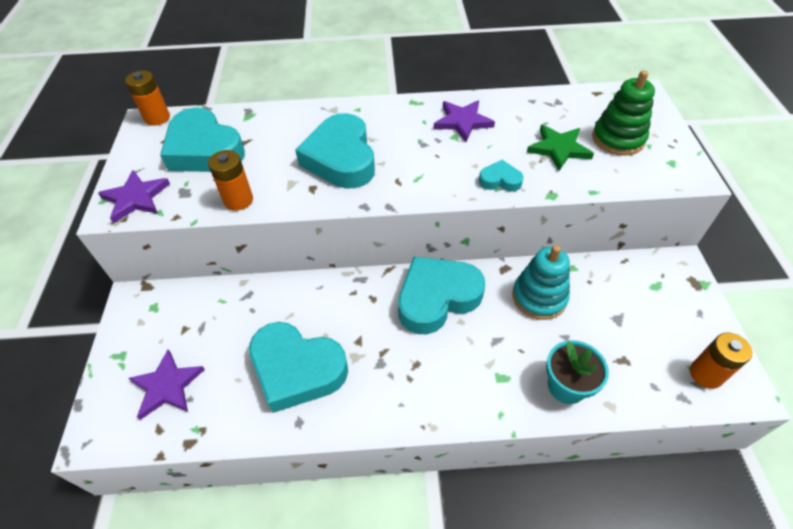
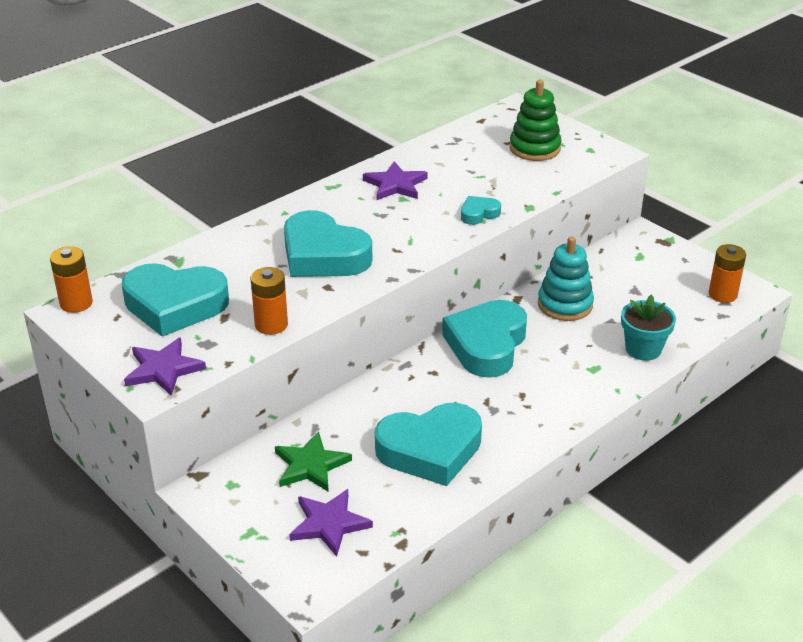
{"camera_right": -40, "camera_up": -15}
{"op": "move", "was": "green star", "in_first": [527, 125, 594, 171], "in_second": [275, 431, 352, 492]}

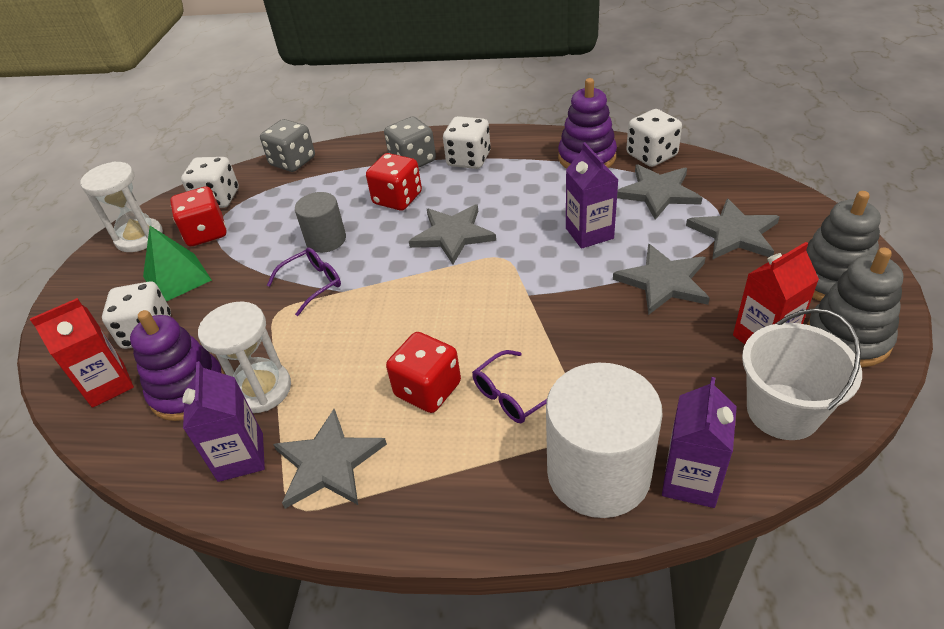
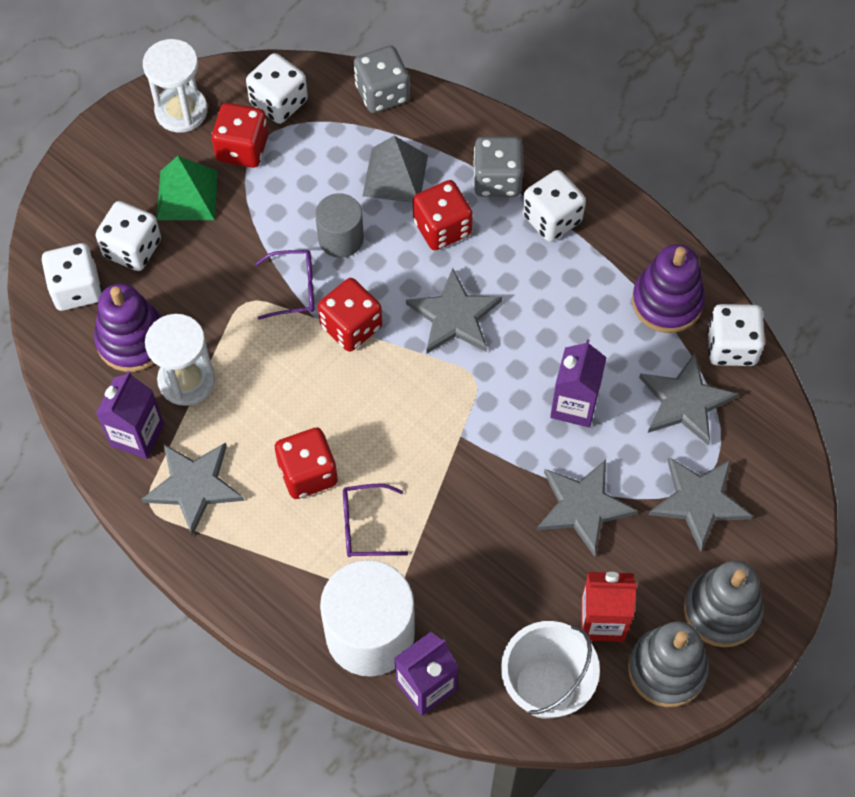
{"camera_right": 30, "camera_up": 20}
{"op": "insert", "now": "red dice", "in_second": [318, 278, 382, 352]}
{"op": "insert", "now": "grey pyramid", "in_second": [363, 136, 428, 203]}
{"op": "replace", "was": "red carton", "now": "white dice", "in_first": [30, 298, 134, 408], "in_second": [42, 243, 102, 311]}

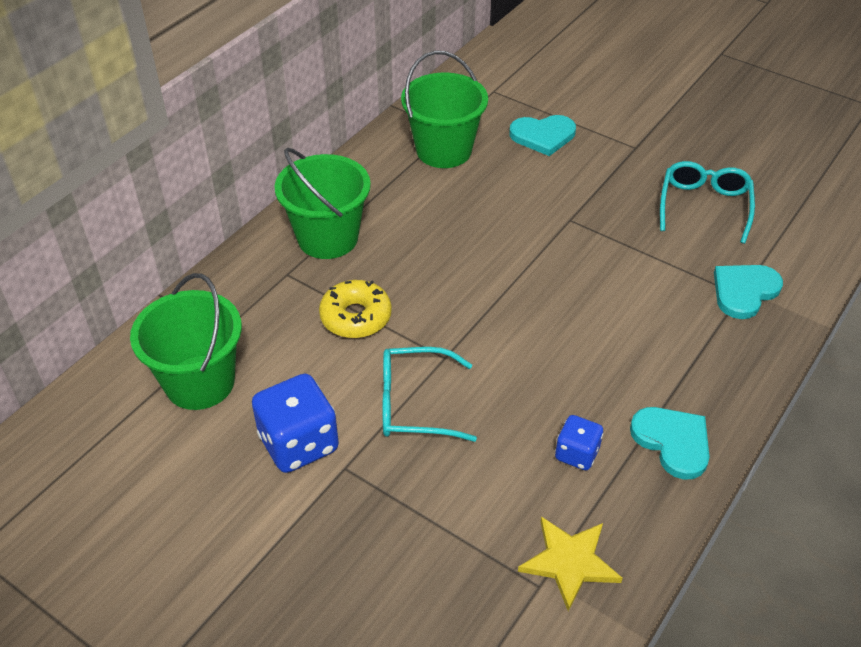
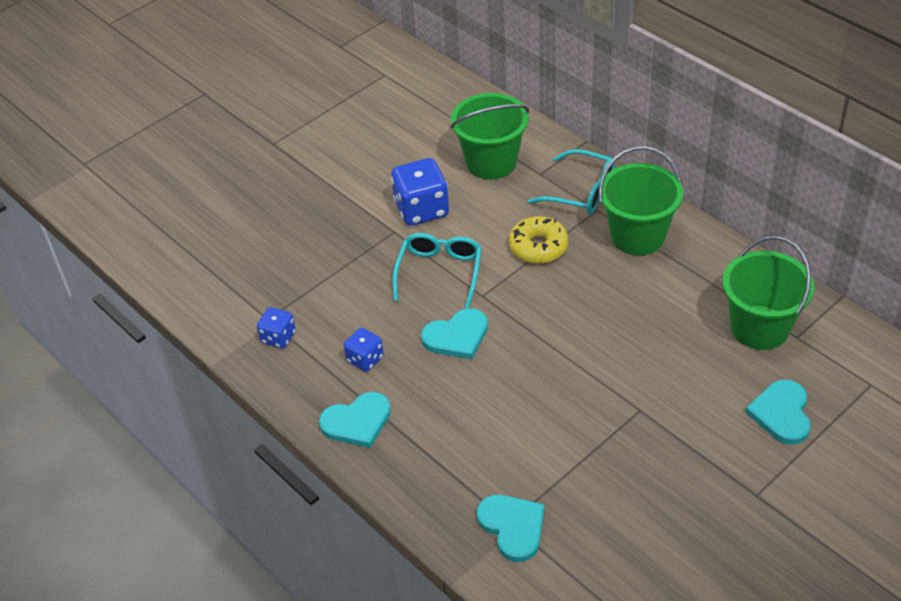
{"camera_right": 105, "camera_up": 0}
{"op": "insert", "now": "turquoise heart", "in_second": [421, 308, 488, 359]}
{"op": "move", "was": "turquoise glasses", "in_first": [660, 161, 755, 244], "in_second": [528, 149, 615, 214]}
{"op": "replace", "was": "yellow star", "now": "blue dice", "in_first": [518, 517, 622, 611], "in_second": [257, 307, 296, 349]}

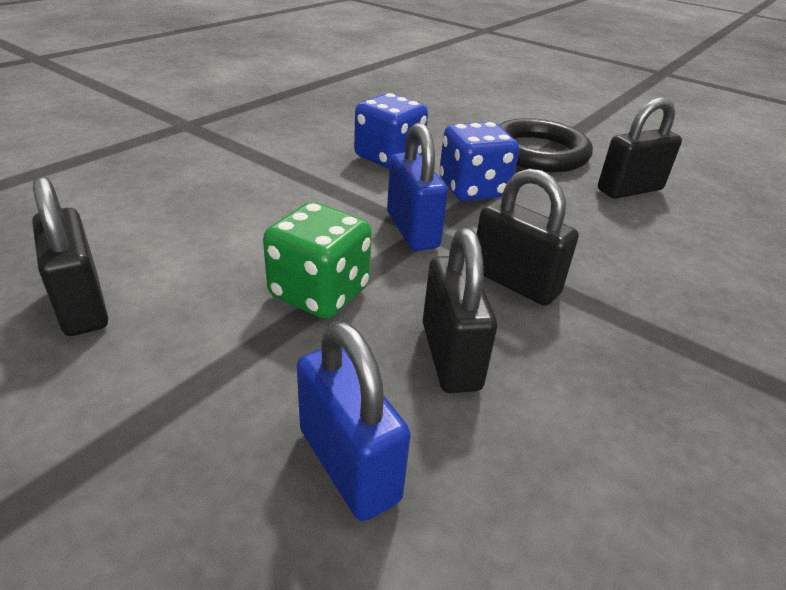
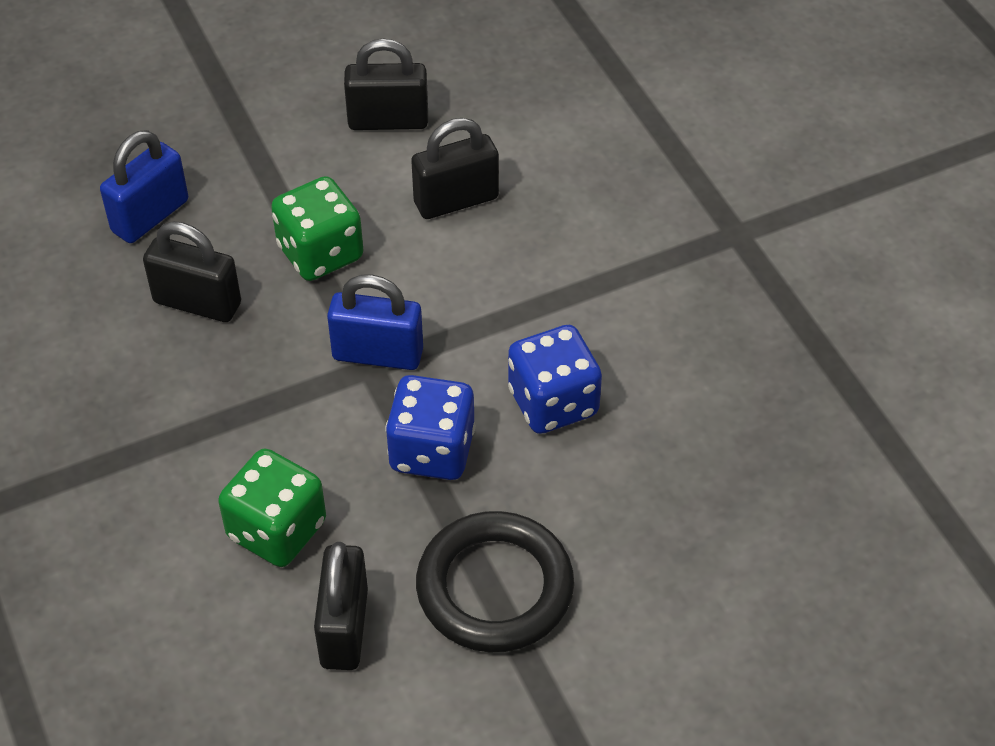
{"camera_right": 120, "camera_up": 15}
{"op": "insert", "now": "green dice", "in_second": [218, 449, 326, 567]}
{"op": "move", "was": "black padlock", "in_first": [476, 169, 579, 306], "in_second": [411, 118, 499, 219]}
{"op": "rotate", "was": "blue padlock", "in_first": [297, 321, 411, 521], "in_second": [100, 130, 188, 243], "clockwise": -45}

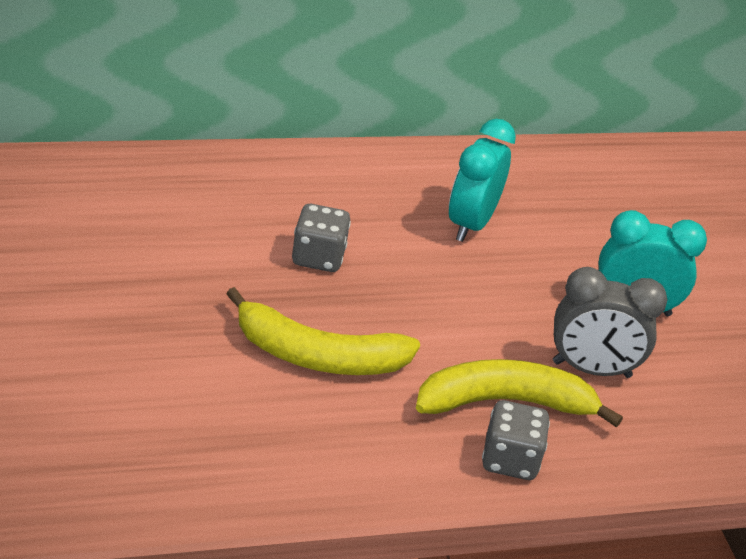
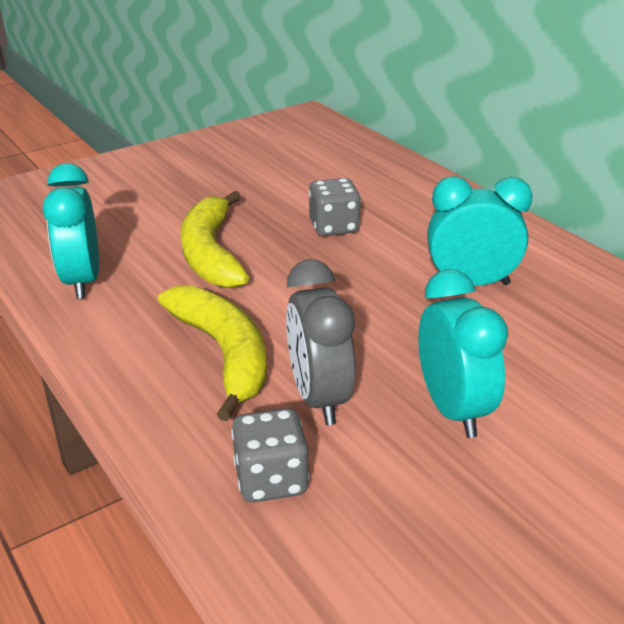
{"camera_right": 75, "camera_up": -5}
{"op": "insert", "now": "turquoise clock", "in_second": [43, 163, 99, 299]}
{"op": "move", "was": "grey dice", "in_first": [482, 400, 550, 480], "in_second": [231, 408, 309, 503]}

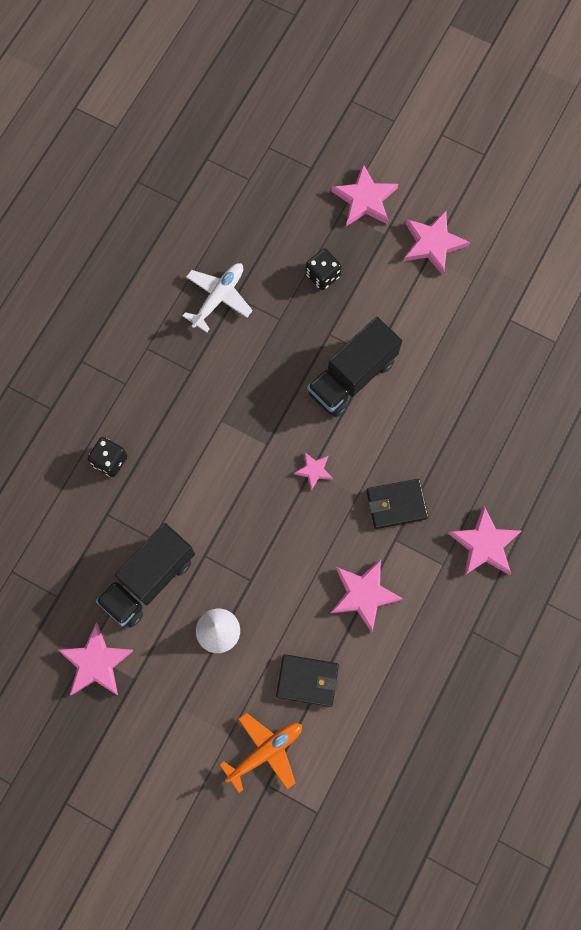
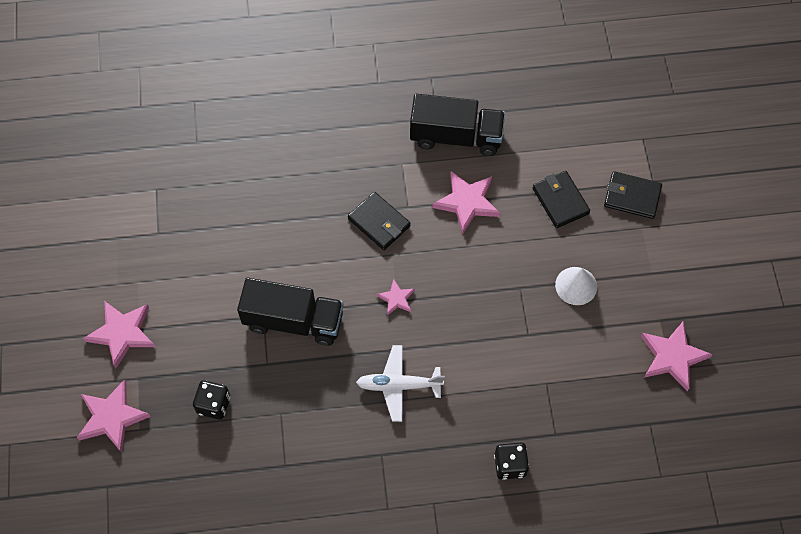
{"camera_right": -125, "camera_up": -10}
{"op": "delete", "was": "pink star", "in_first": [448, 506, 521, 576]}
{"op": "move", "was": "black truck", "in_first": [96, 523, 195, 627], "in_second": [410, 94, 505, 156]}
{"op": "move", "was": "white plane", "in_first": [183, 263, 253, 333], "in_second": [356, 345, 445, 422]}
{"op": "replace", "was": "orange plane", "now": "black wallet", "in_first": [219, 713, 302, 793], "in_second": [604, 171, 662, 219]}

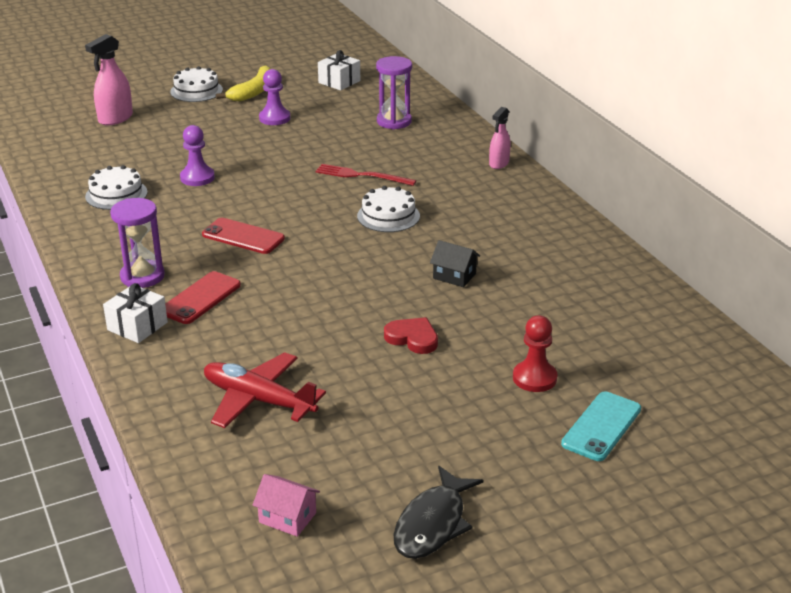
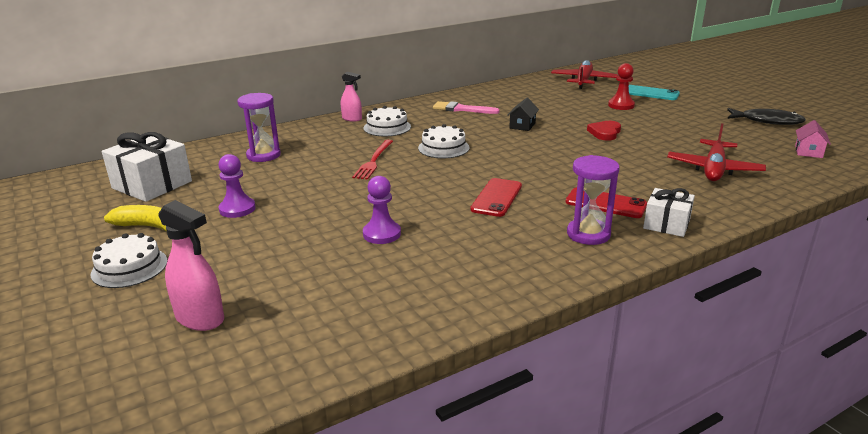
{"camera_right": -95, "camera_up": -5}
{"op": "insert", "now": "pink brush", "in_second": [433, 101, 500, 114]}
{"op": "insert", "now": "red plane", "in_second": [551, 60, 618, 89]}
{"op": "move", "was": "white cake", "in_first": [85, 165, 148, 210], "in_second": [363, 106, 411, 136]}
{"op": "resize", "was": "white gift", "in_first": [318, 50, 360, 91], "in_second": [102, 132, 192, 202], "ratio": 1.64}

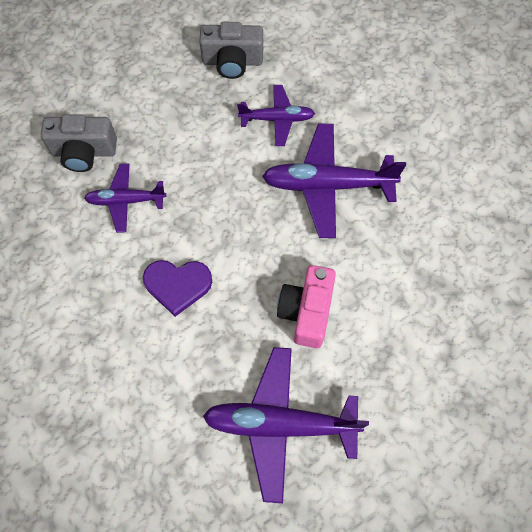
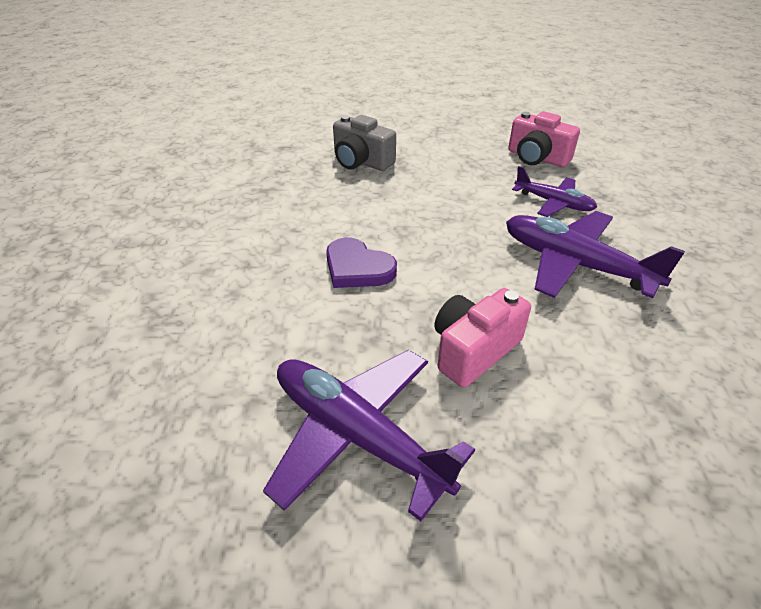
{"camera_right": 35, "camera_up": -25}
{"op": "delete", "was": "purple plane", "in_first": [84, 163, 166, 233]}
{"op": "recolor", "was": "grey camera", "now": "pink camera", "in_first": [199, 22, 263, 79], "in_second": [508, 111, 580, 167]}

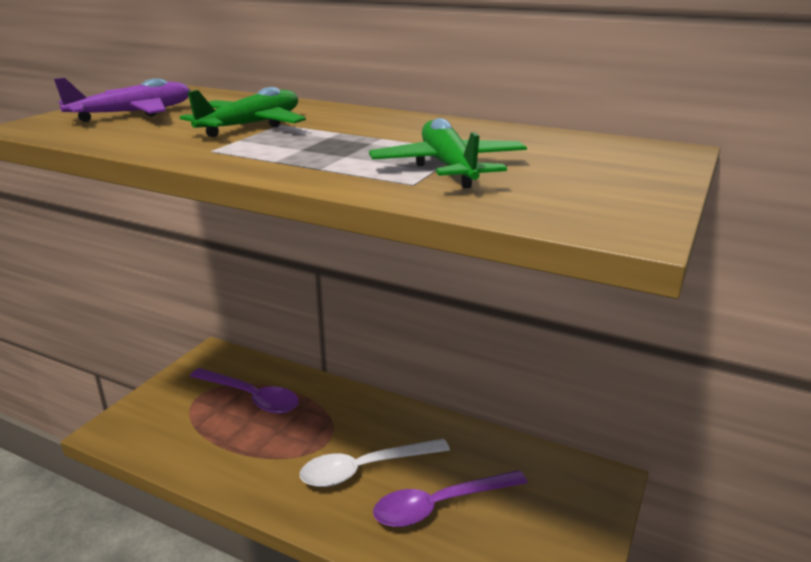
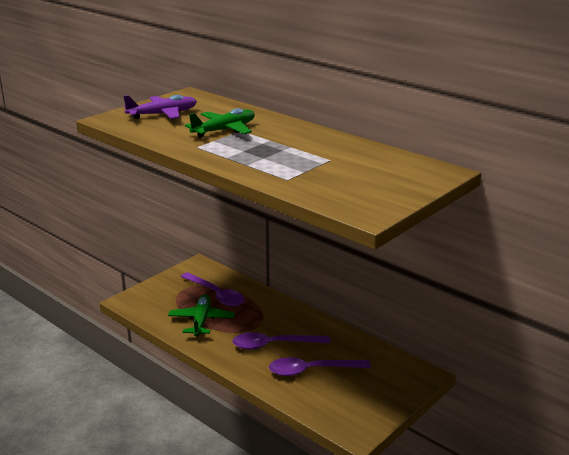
{"camera_right": 15, "camera_up": 0}
{"op": "move", "was": "green plane", "in_first": [369, 118, 527, 188], "in_second": [168, 294, 235, 336]}
{"op": "recolor", "was": "white spoon", "now": "purple spoon", "in_first": [300, 438, 450, 487], "in_second": [232, 332, 330, 350]}

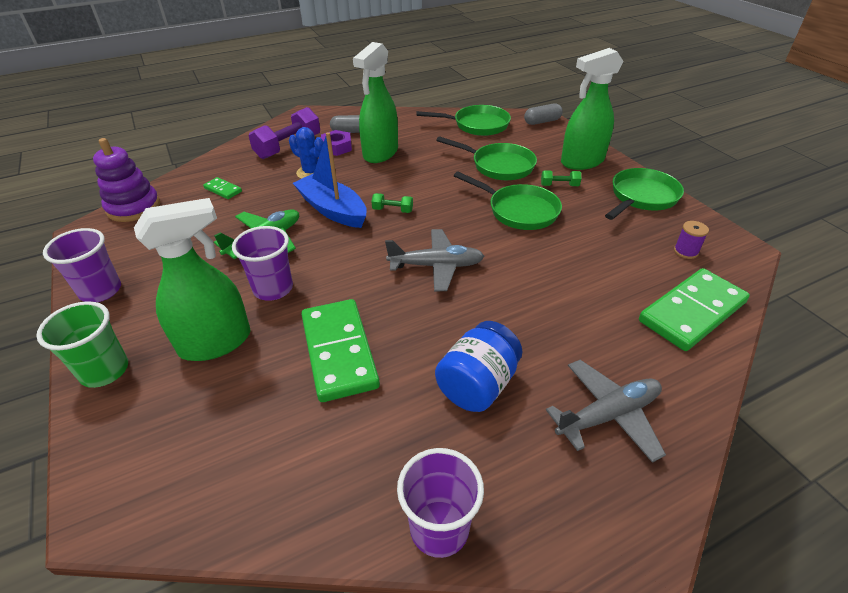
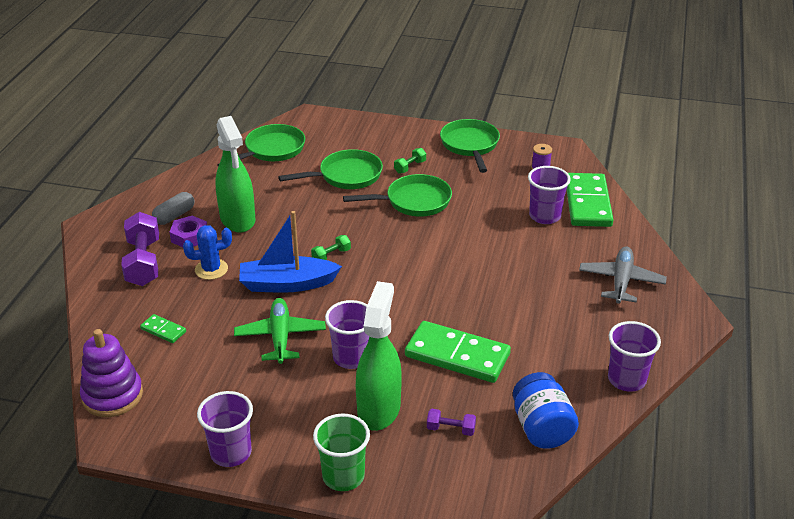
{"camera_right": -50, "camera_up": -5}
{"op": "delete", "was": "grey plane", "in_first": [385, 229, 484, 291]}
{"op": "delete", "was": "grey capsule", "in_first": [524, 103, 563, 125]}
{"op": "delete", "was": "green spray bottle", "in_first": [561, 48, 623, 170]}
{"op": "insert", "now": "purple dumbbell", "in_second": [427, 409, 476, 436]}
{"op": "insert", "now": "purple cup", "in_second": [528, 166, 571, 224]}
{"op": "move", "was": "blue jar", "in_first": [435, 321, 522, 412], "in_second": [513, 372, 579, 449]}
{"op": "rotate", "was": "green domino", "in_first": [203, 177, 242, 199], "in_second": [140, 314, 186, 343], "clockwise": 45}

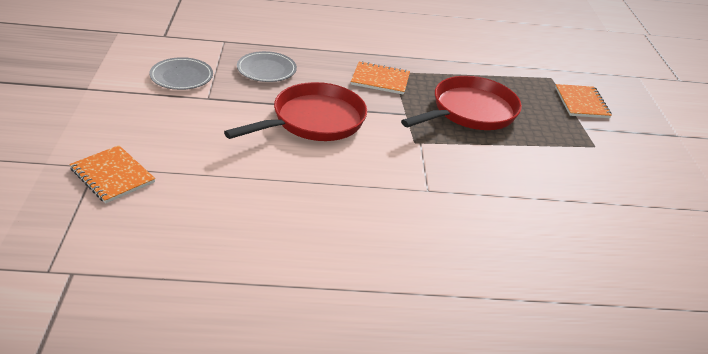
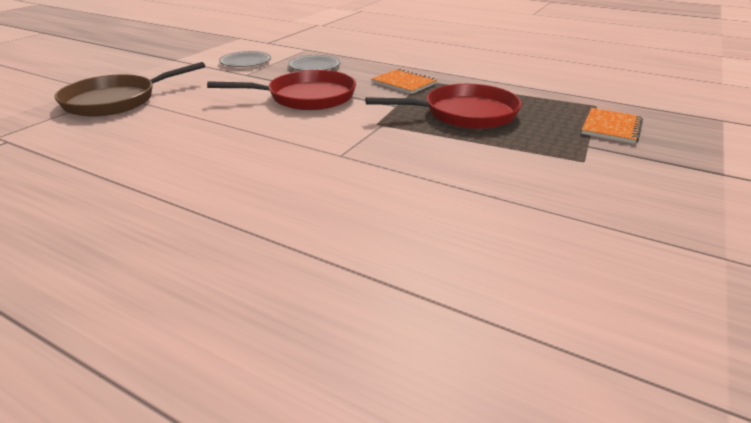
{"camera_right": 35, "camera_up": -5}
{"op": "replace", "was": "orange notebook", "now": "brown pan", "in_first": [69, 145, 155, 203], "in_second": [54, 62, 205, 117]}

